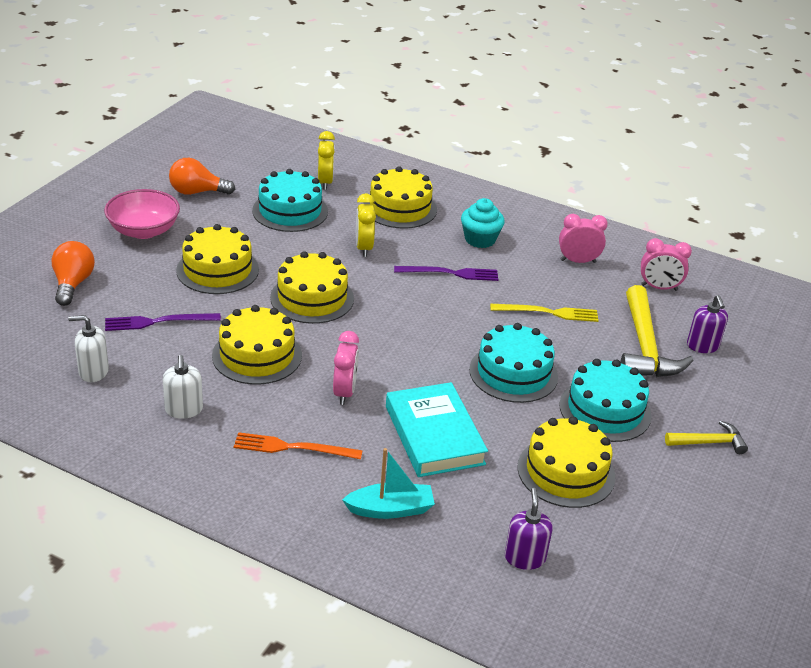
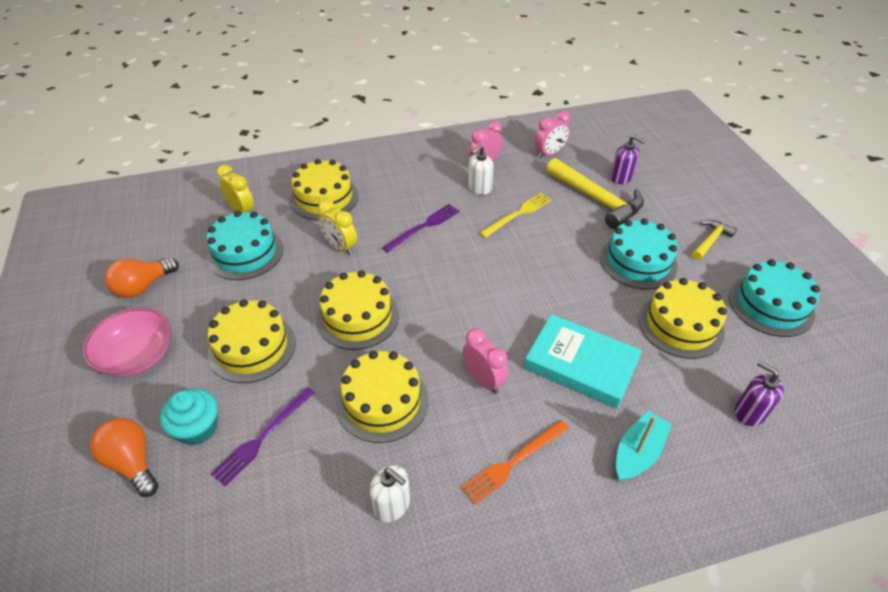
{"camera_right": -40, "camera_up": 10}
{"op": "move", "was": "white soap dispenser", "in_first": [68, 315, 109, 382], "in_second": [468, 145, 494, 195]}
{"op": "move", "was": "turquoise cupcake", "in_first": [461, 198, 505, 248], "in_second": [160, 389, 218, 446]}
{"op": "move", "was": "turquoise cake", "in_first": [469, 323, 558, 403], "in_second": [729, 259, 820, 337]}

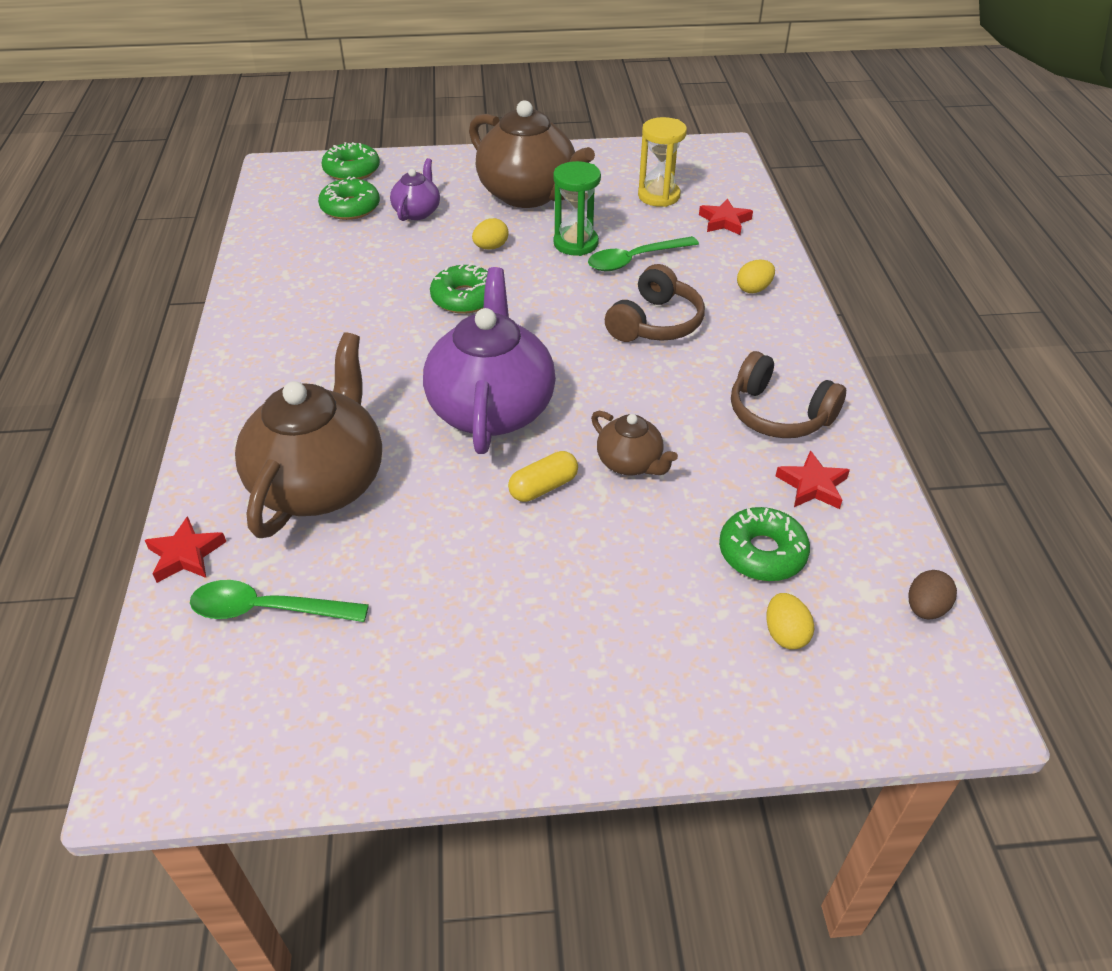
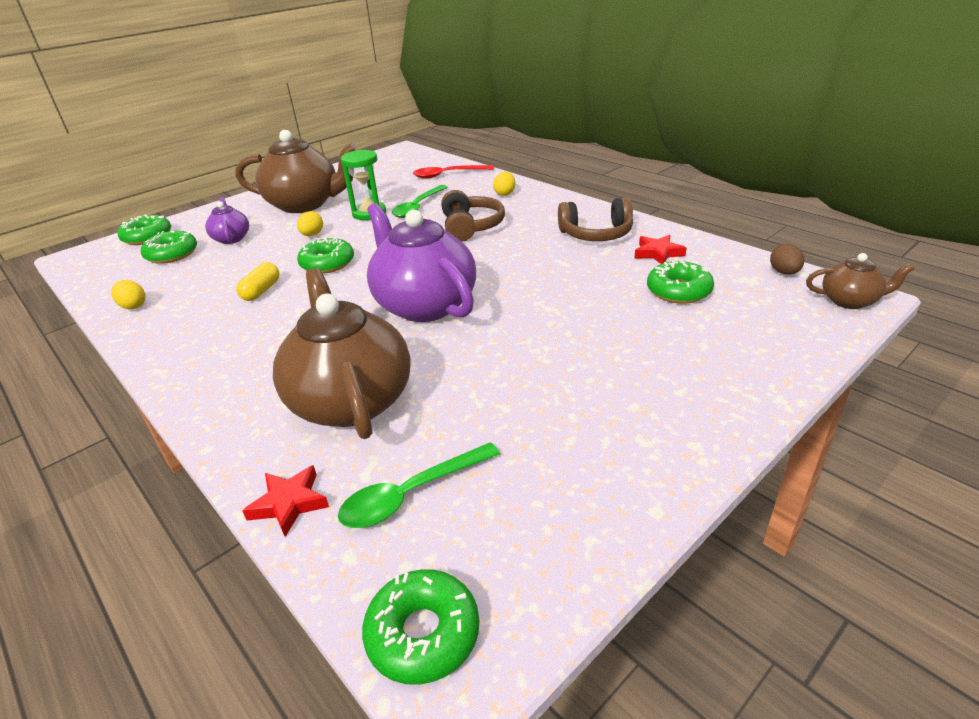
{"camera_right": -35, "camera_up": -10}
{"op": "delete", "was": "yellow hourglass", "in_first": [638, 117, 687, 207]}
{"op": "insert", "now": "green donut", "in_second": [362, 569, 479, 685]}
{"op": "move", "was": "yellow capsule", "in_first": [508, 451, 578, 502], "in_second": [236, 262, 279, 301]}
{"op": "move", "was": "brown teapot", "in_first": [591, 411, 678, 475], "in_second": [806, 253, 915, 309]}
{"op": "move", "was": "yellow egg", "in_first": [766, 593, 814, 650], "in_second": [111, 280, 146, 309]}
{"op": "replace", "was": "red star", "now": "red spoon", "in_first": [699, 199, 753, 235], "in_second": [413, 165, 494, 179]}

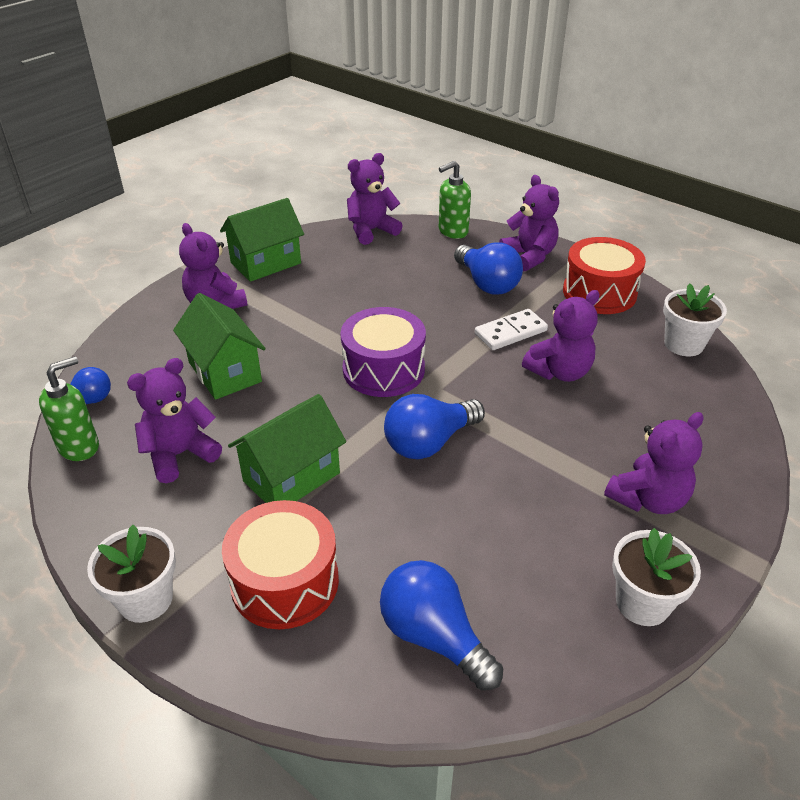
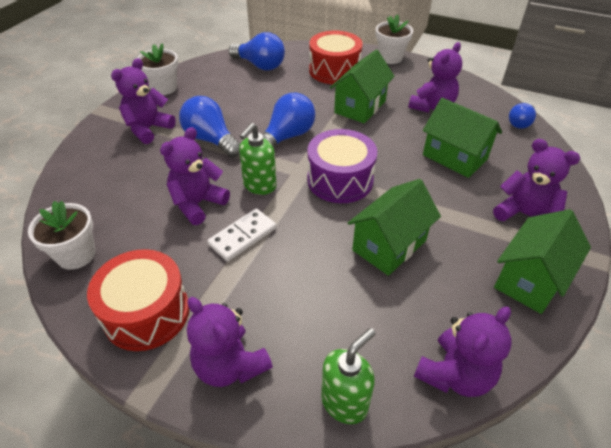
{"camera_right": 165, "camera_up": 5}
{"op": "insert", "now": "green house", "in_second": [348, 179, 441, 276]}
{"op": "move", "was": "green soap dispenser", "in_first": [39, 356, 99, 461], "in_second": [239, 123, 277, 195]}
{"op": "move", "was": "blue light bulb", "in_first": [454, 242, 523, 295], "in_second": [179, 96, 241, 158]}

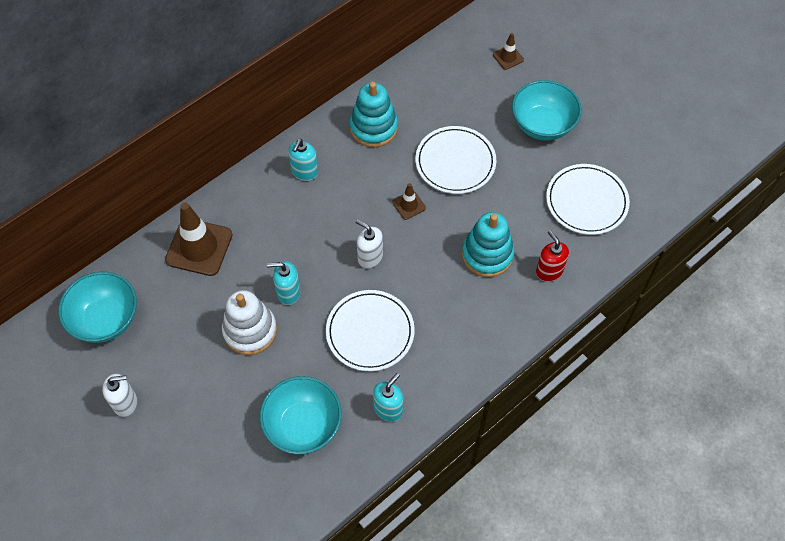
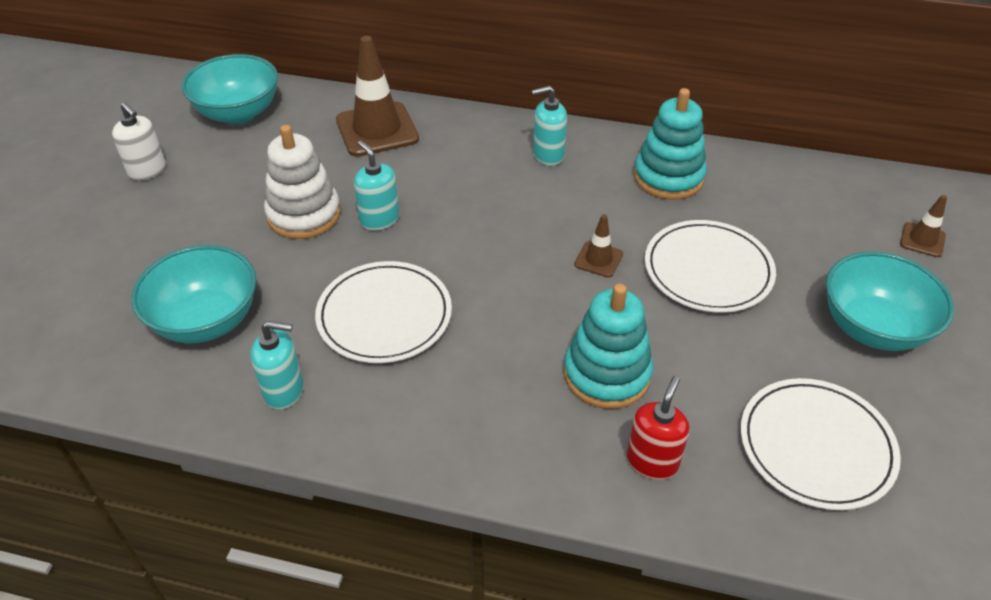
{"camera_right": 55, "camera_up": -15}
{"op": "delete", "was": "white soap dispenser", "in_first": [356, 220, 383, 269]}

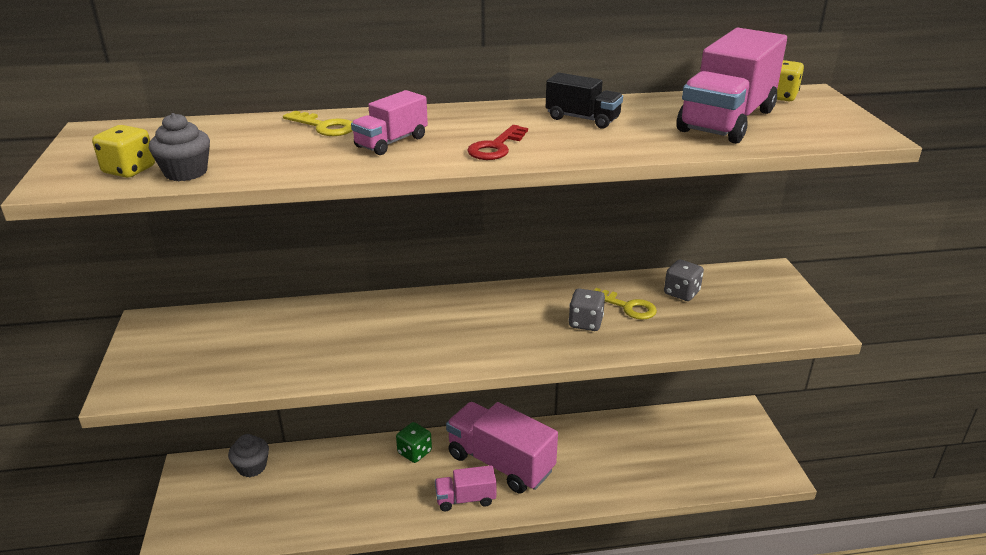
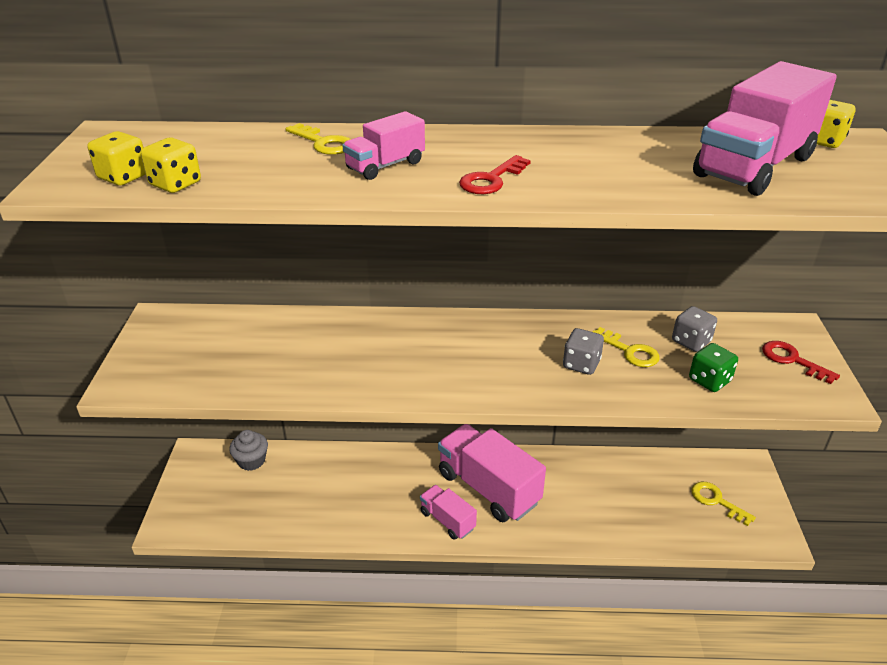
{"camera_right": 10, "camera_up": 5}
{"op": "delete", "was": "black truck", "in_first": [546, 73, 623, 129]}
{"op": "insert", "now": "yellow key", "in_second": [691, 482, 756, 526]}
{"op": "insert", "now": "red key", "in_second": [762, 341, 840, 384]}
{"op": "move", "was": "green dice", "in_first": [396, 422, 432, 463], "in_second": [689, 343, 738, 392]}
{"op": "replace", "was": "grey cupcake", "now": "yellow dice", "in_first": [149, 113, 210, 181], "in_second": [141, 138, 201, 193]}
{"op": "rotate", "was": "pink truck", "in_first": [435, 465, 496, 511], "in_second": [420, 485, 477, 540], "clockwise": 45}

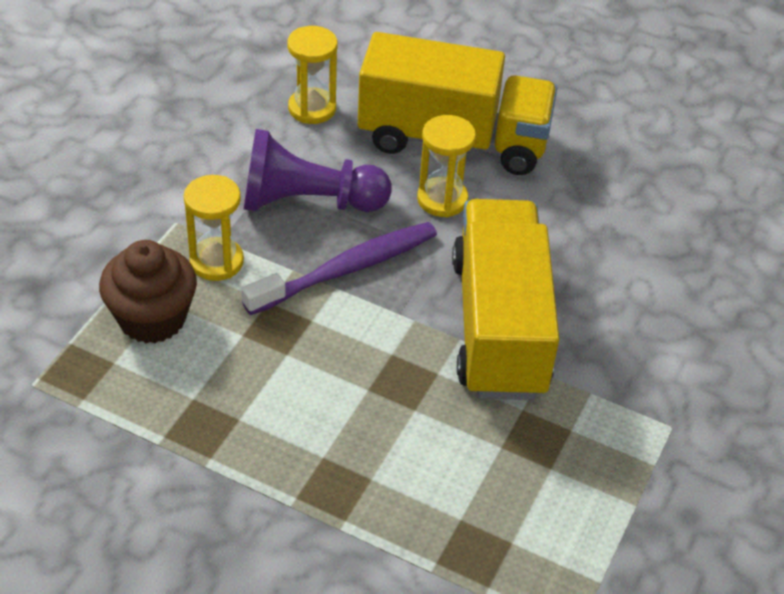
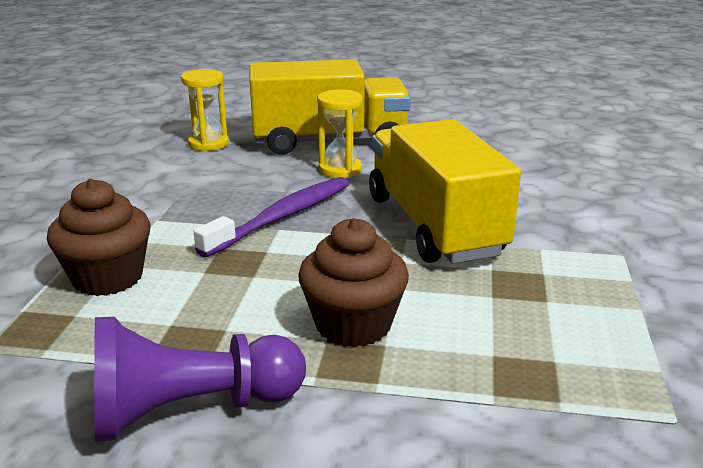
{"camera_right": -15, "camera_up": -20}
{"op": "delete", "was": "yellow hourglass", "in_first": [184, 175, 244, 281]}
{"op": "insert", "now": "brown cupcake", "in_second": [298, 218, 409, 347]}
{"op": "move", "was": "purple pawn", "in_first": [244, 129, 391, 212], "in_second": [94, 317, 306, 442]}

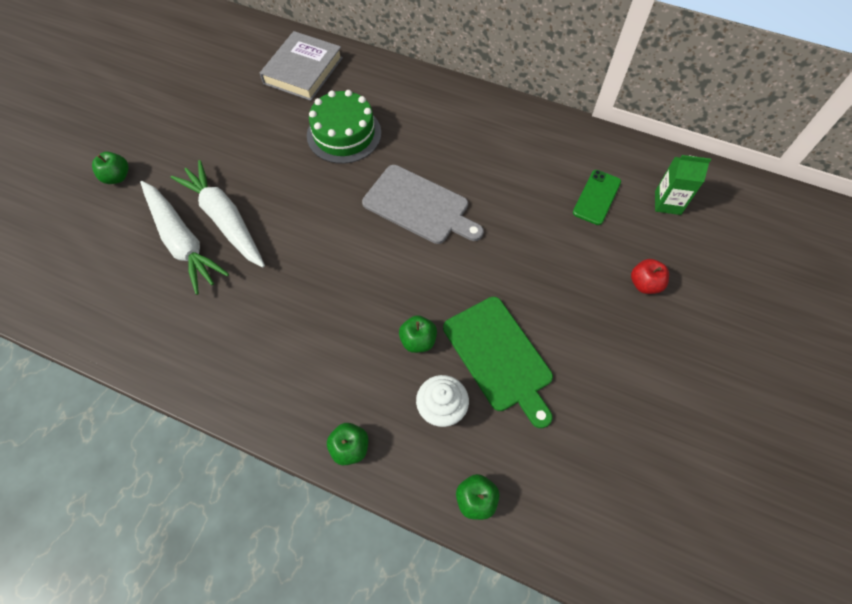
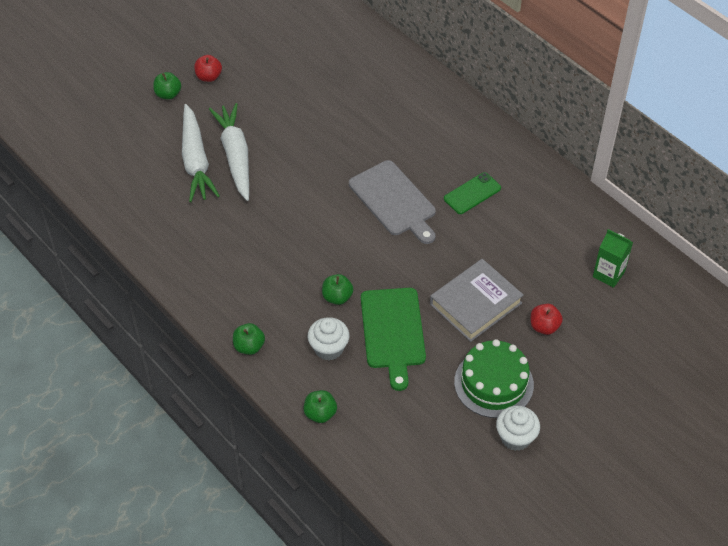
{"camera_right": 25, "camera_up": -10}
{"op": "insert", "now": "red apple", "in_second": [194, 55, 222, 82]}
{"op": "insert", "now": "white cupcake", "in_second": [496, 406, 540, 451]}
{"op": "move", "was": "grey book", "in_first": [260, 31, 343, 101], "in_second": [430, 259, 524, 342]}
{"op": "move", "was": "green cake", "in_first": [307, 90, 381, 164], "in_second": [454, 339, 534, 418]}
{"op": "move", "was": "green phone", "in_first": [573, 170, 621, 225], "in_second": [444, 172, 501, 214]}

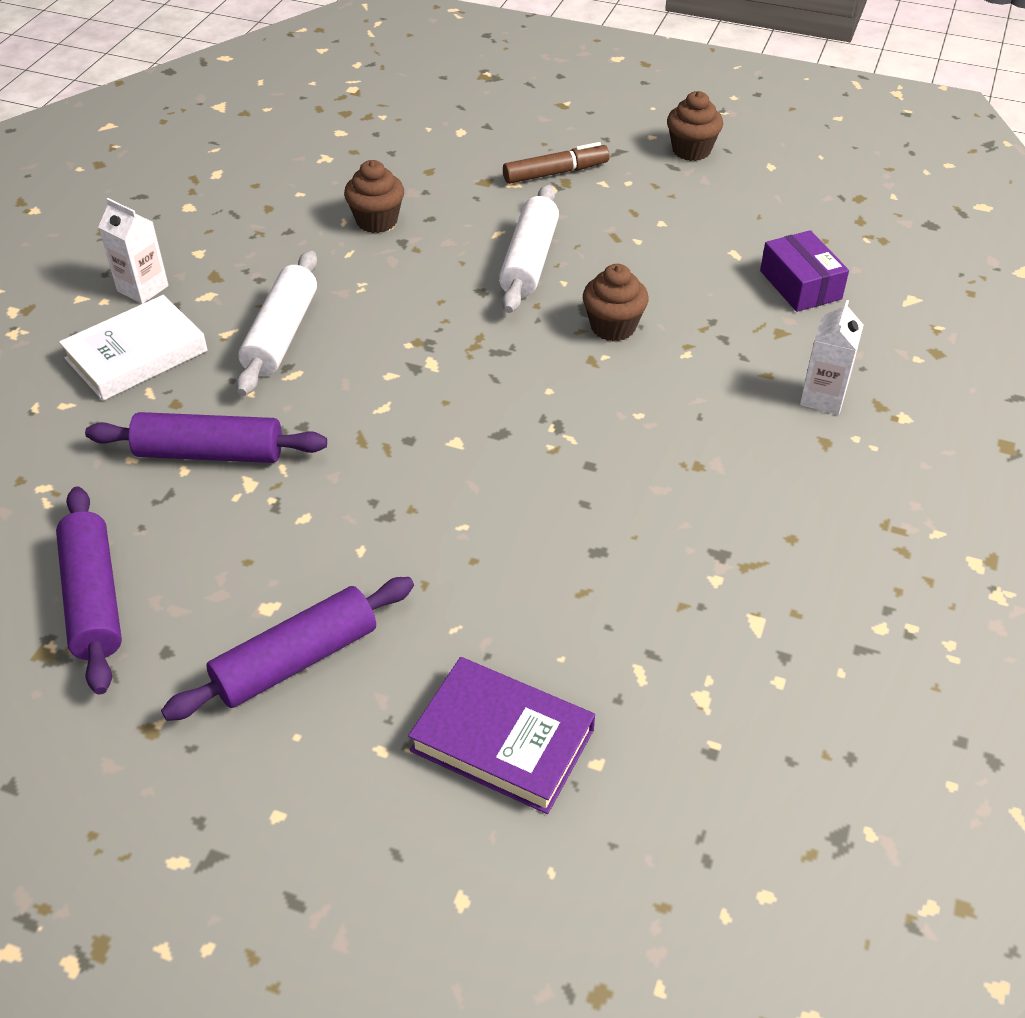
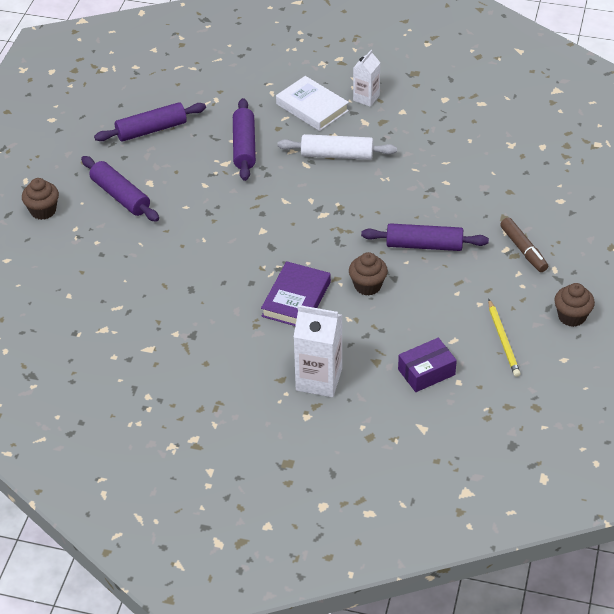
{"camera_right": 85, "camera_up": 0}
{"op": "insert", "now": "yellow pencil", "in_second": [488, 299, 521, 377]}
{"op": "move", "was": "brown cupcake", "in_first": [344, 160, 404, 233], "in_second": [22, 178, 59, 220]}
{"op": "move", "was": "purple book", "in_first": [408, 657, 595, 814], "in_second": [261, 261, 331, 326]}
{"op": "recolor", "was": "white rolling pin", "now": "purple rolling pin", "in_first": [499, 185, 559, 313], "in_second": [361, 223, 489, 251]}
{"op": "resize", "was": "white carton", "in_first": [800, 300, 864, 415], "in_second": [294, 305, 342, 397], "ratio": 1.63}

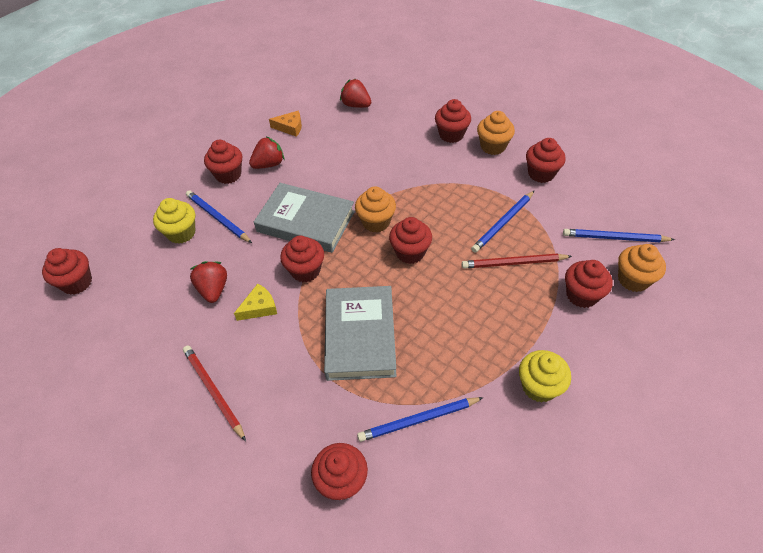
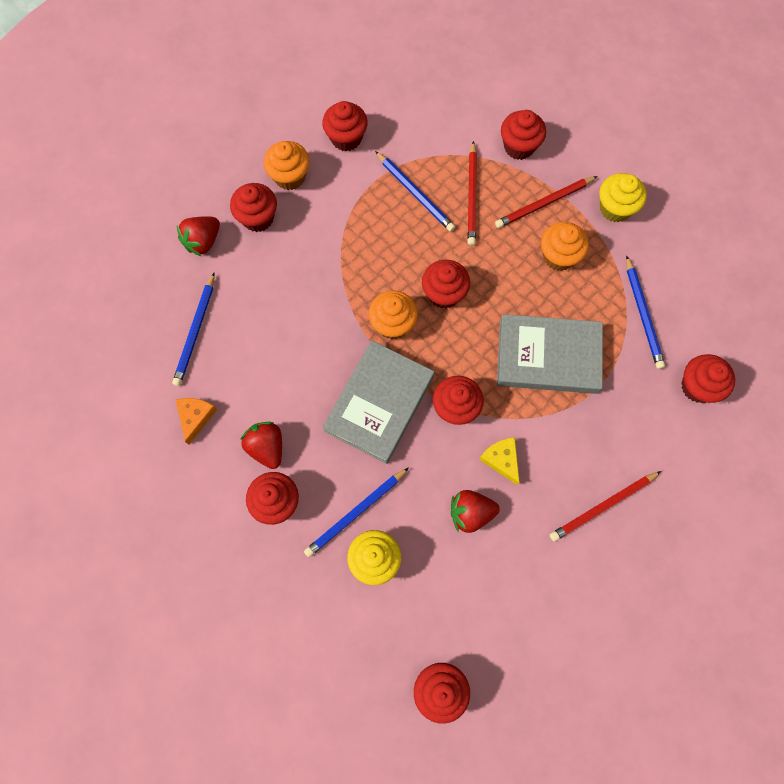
{"camera_right": -85, "camera_up": 20}
{"op": "insert", "now": "red pencil", "in_second": [495, 176, 598, 228]}
{"op": "move", "was": "red strawberry", "in_first": [340, 79, 371, 108], "in_second": [177, 216, 220, 257]}
{"op": "move", "was": "blue pencil", "in_first": [563, 229, 675, 242], "in_second": [172, 273, 215, 386]}
{"op": "move", "was": "orange cupcake", "in_first": [618, 244, 666, 292], "in_second": [541, 222, 589, 271]}

